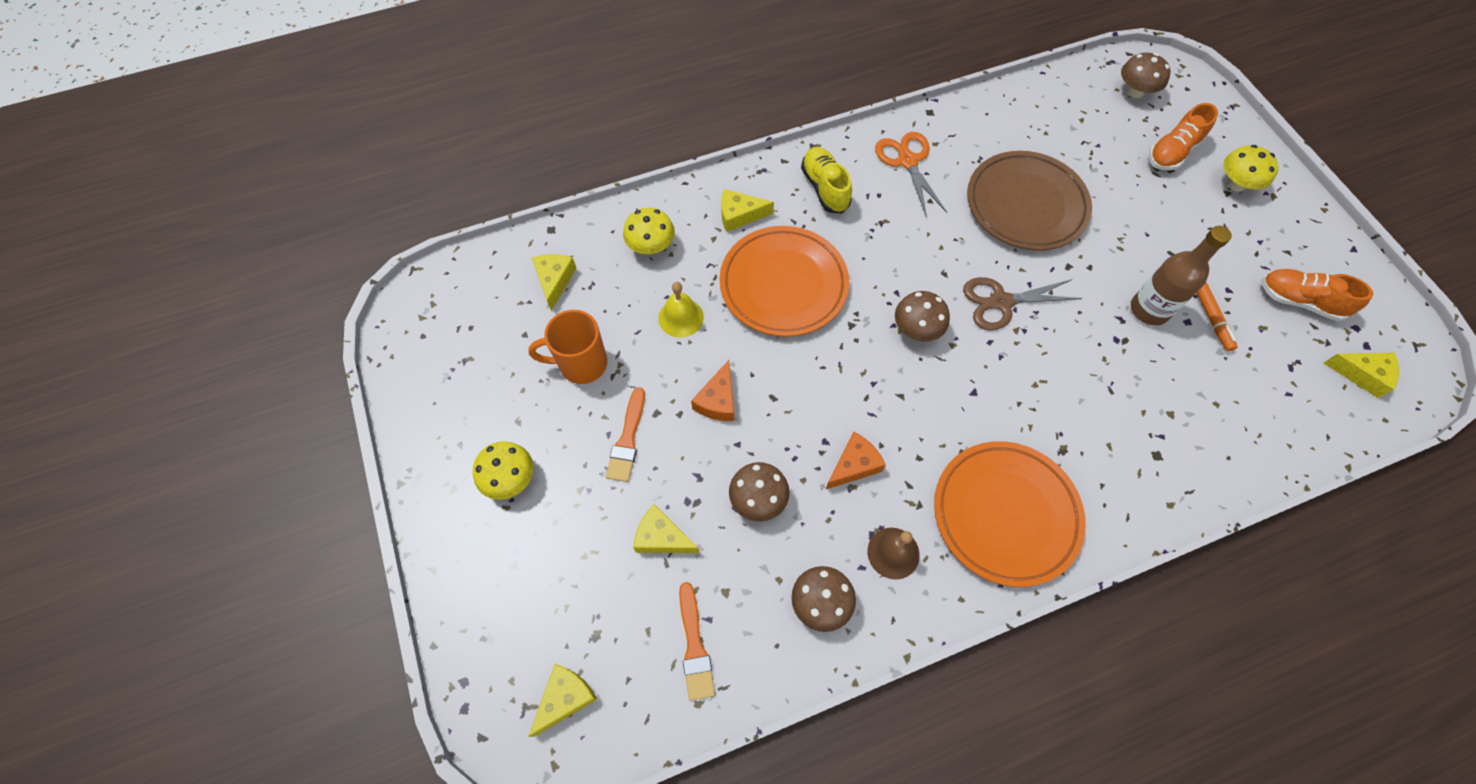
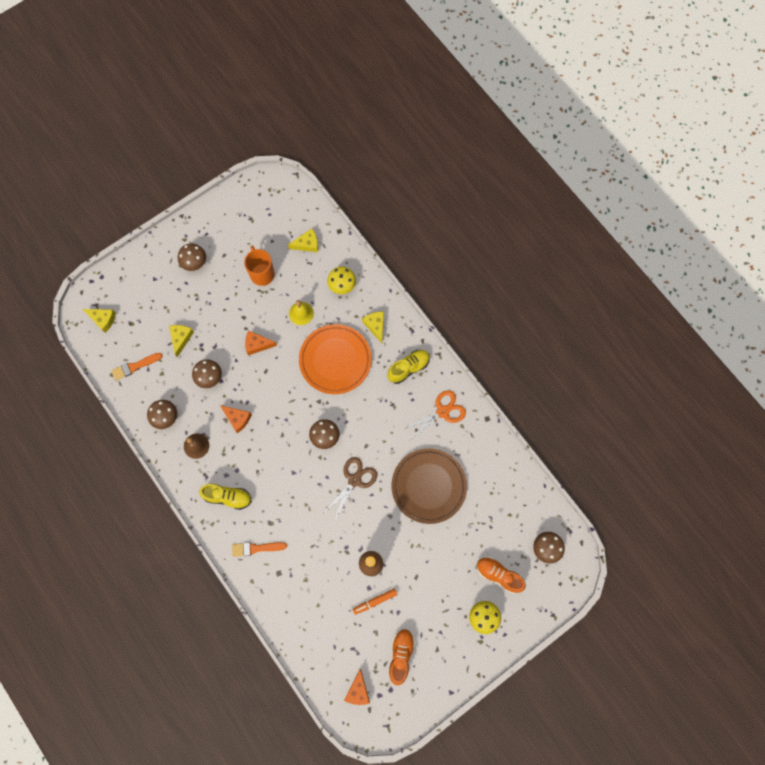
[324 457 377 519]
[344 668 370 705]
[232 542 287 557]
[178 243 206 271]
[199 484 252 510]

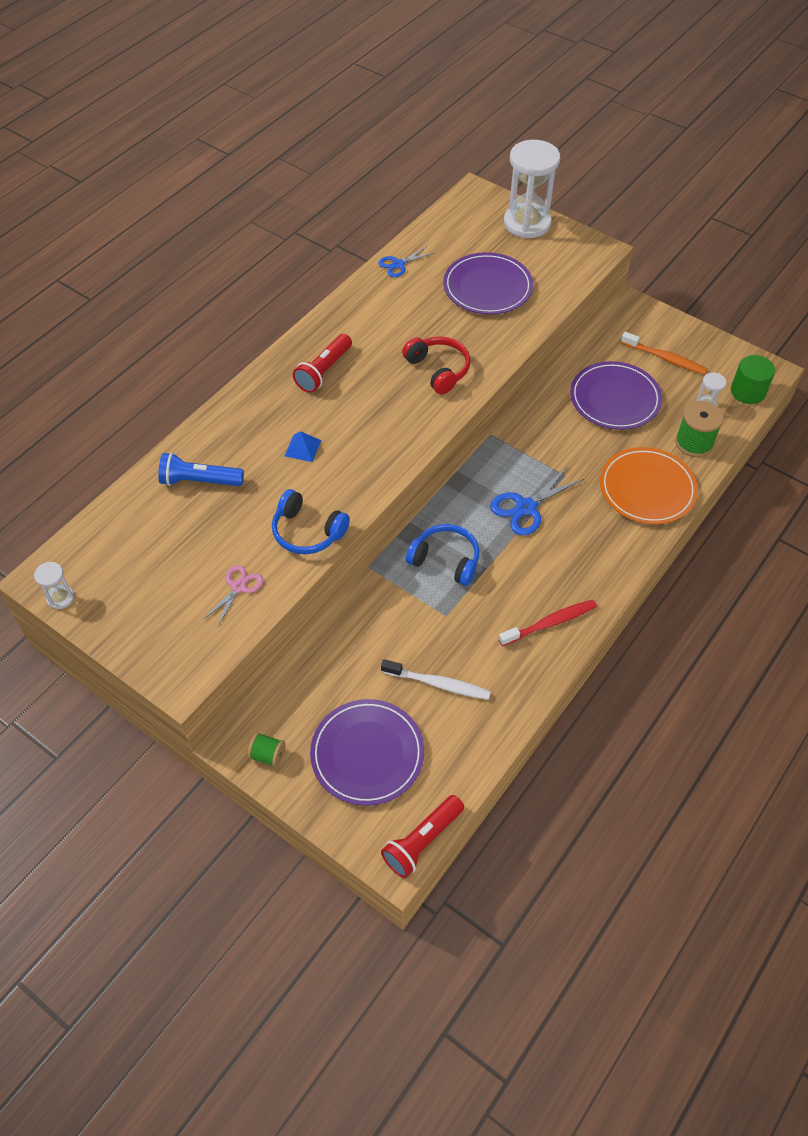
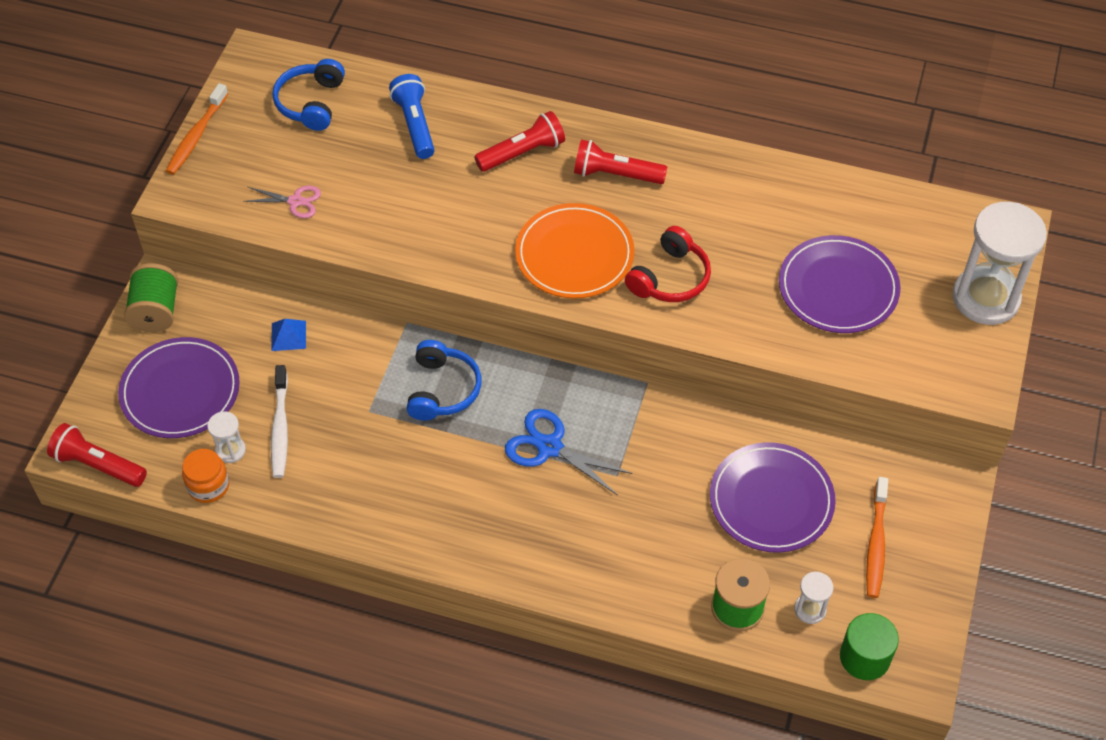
[378 246 434 277] (first image)
[271 319 306 351]
[515 203 634 299]
[272 59 345 131]
[207 411 246 463]
[499 600 597 646] (first image)
[124 263 178 332]
[166 83 228 175]
[474 111 565 172]
[182 449 229 503]

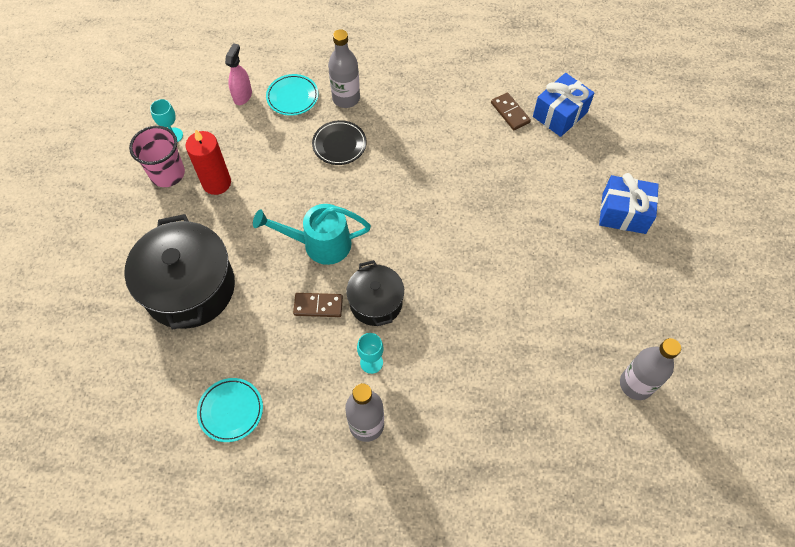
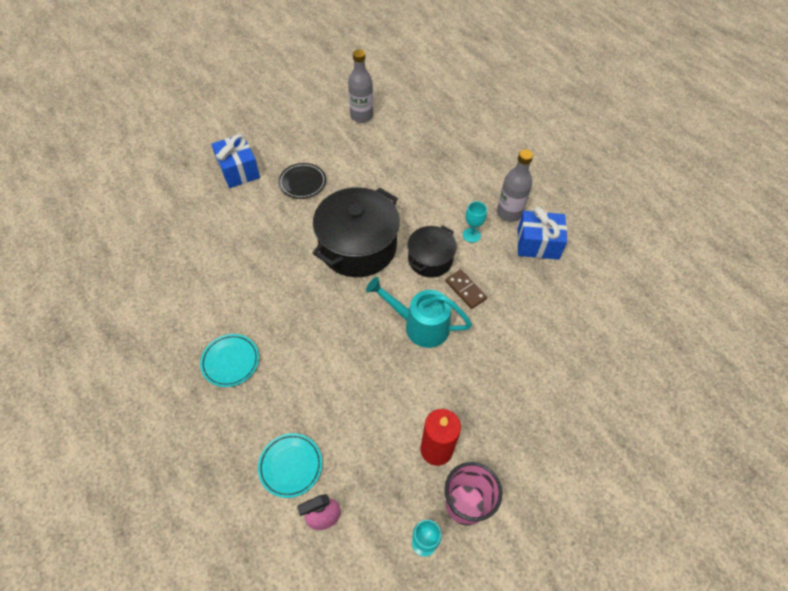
[328 29 360 108] (first image)
[517 207 567 260]
[491 92 531 130] (first image)
[278 163 326 199]
[366 277 472 348]
[313 187 400 277]
[200 334 259 387]

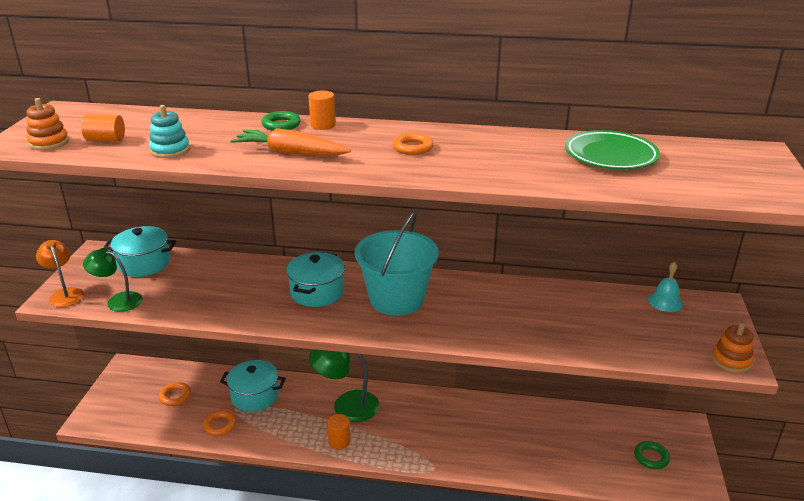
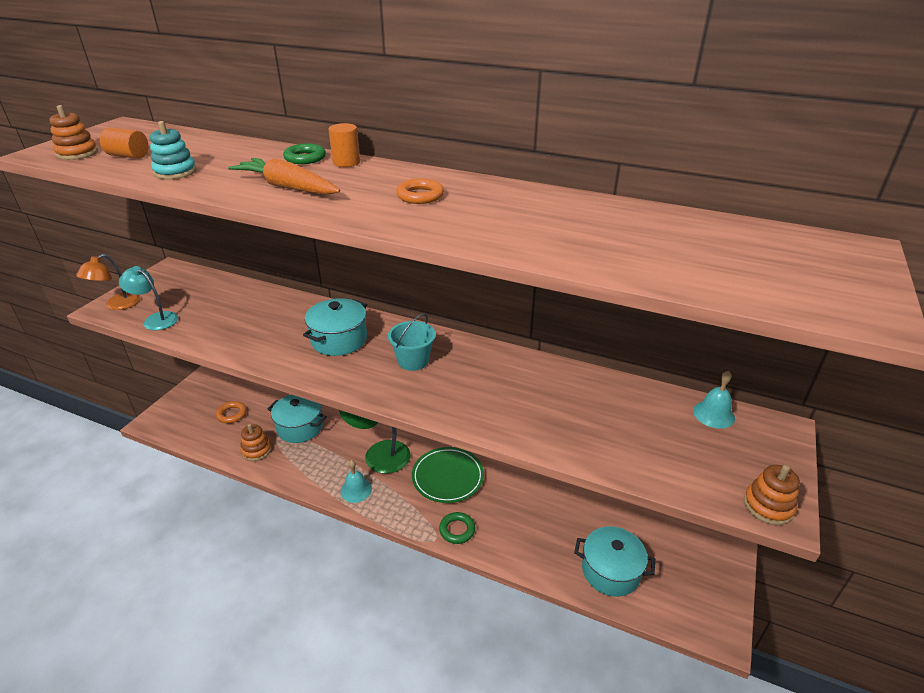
[412 447 484 503]
[388 313 436 371]
[574 526 656 597]
[76 254 140 310]
[119 266 178 330]
[240 424 272 461]
[341 460 372 503]
[439 512 475 544]

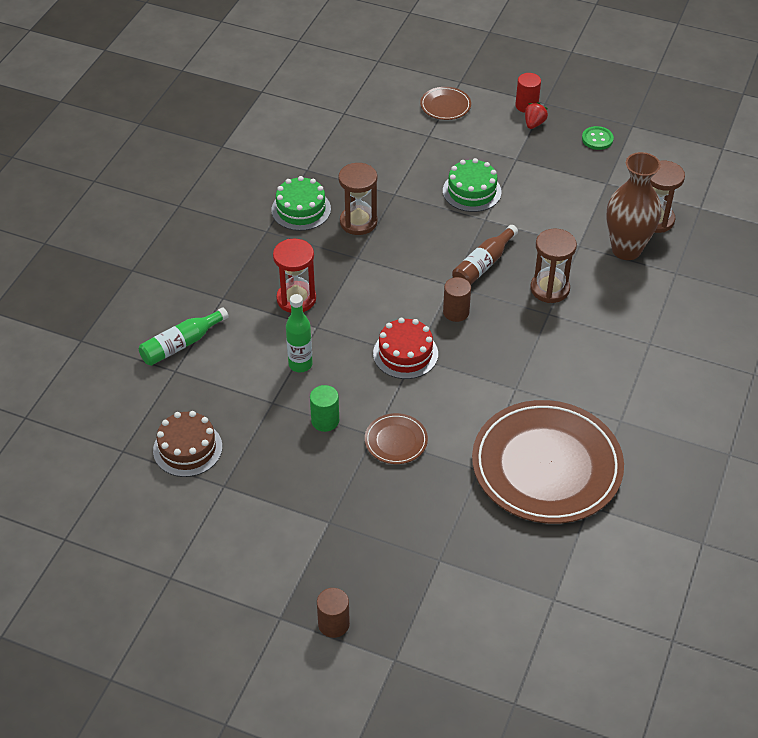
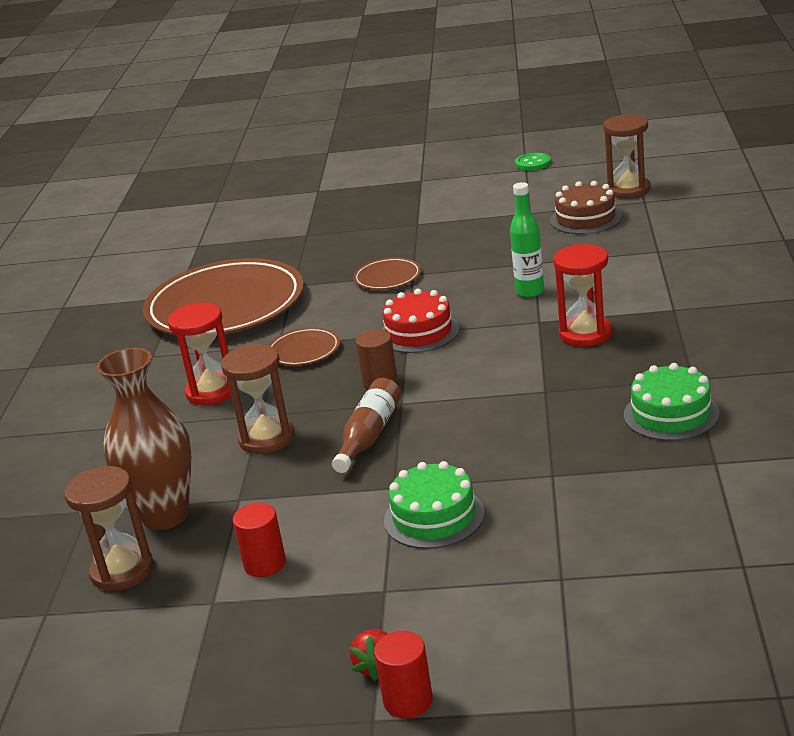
[269 327 340 366]
[515 153 551 171]
[603 114 651 199]
[139 307 229 366] (first image)
[310 385 339 432] (first image)
[317 588 350 638] (first image)
[168 303 231 405]
[233 503 286 577]

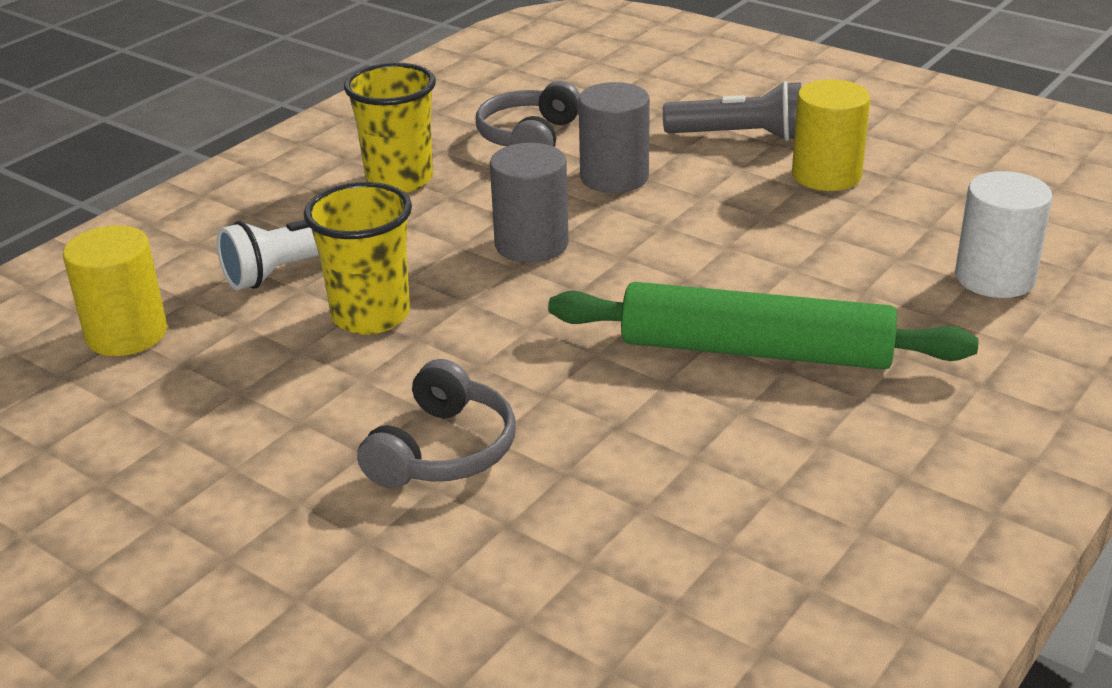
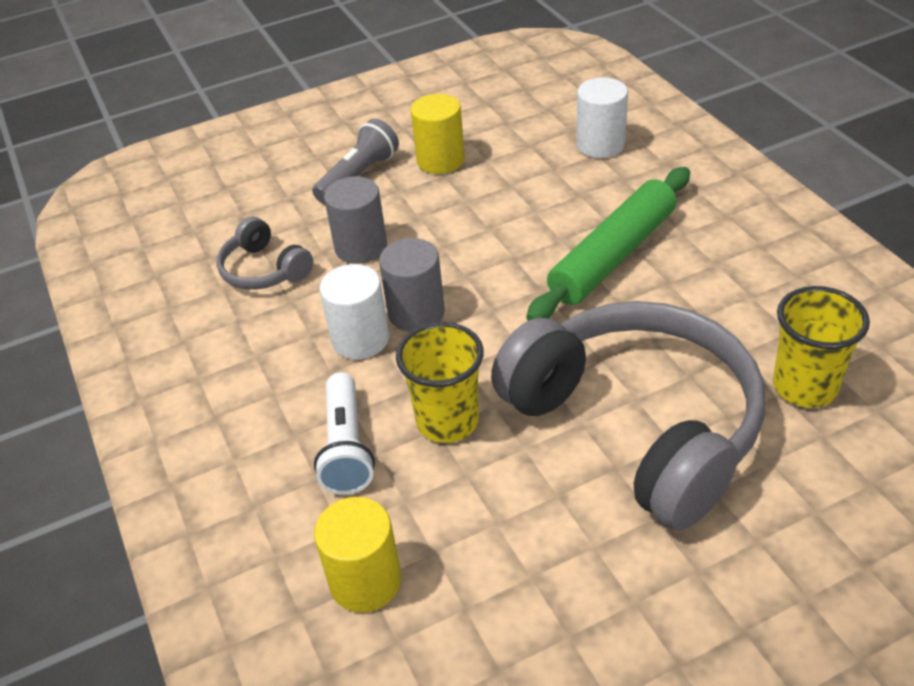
[773 286 870 408]
[491 301 765 531]
[320 264 389 359]

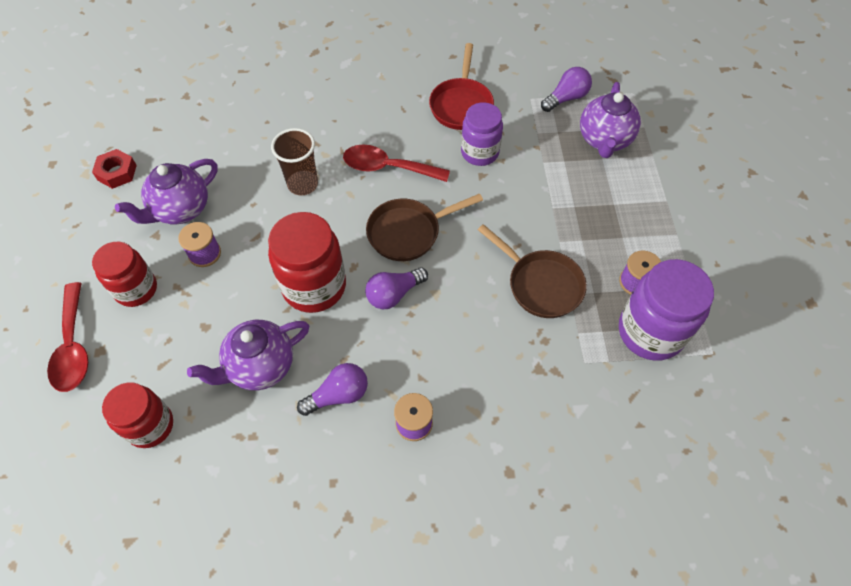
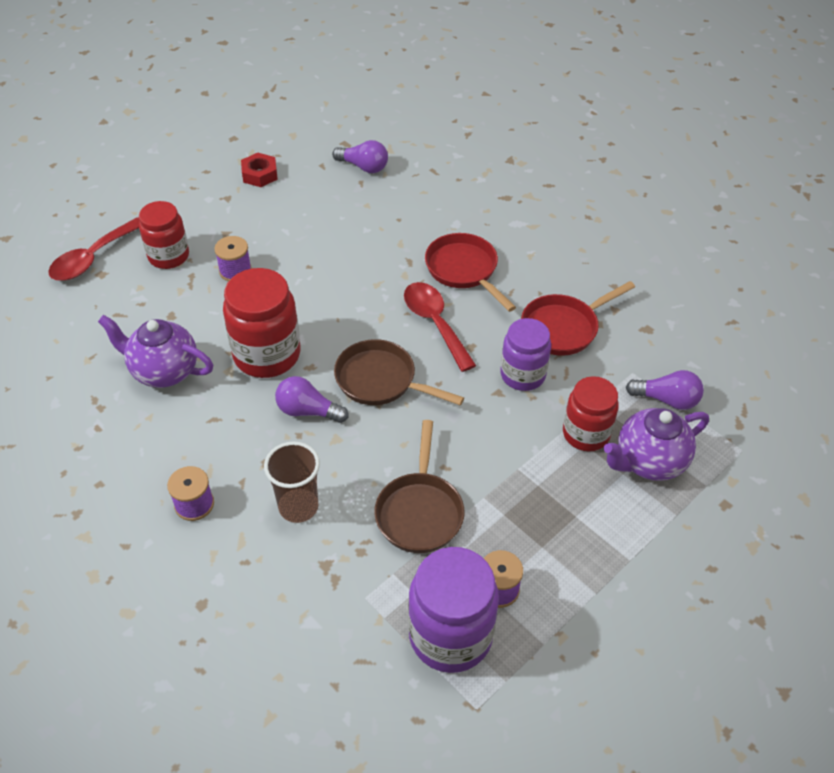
[264 441 320 523]
[115 159 218 225] (first image)
[332 140 388 173]
[563 376 619 451]
[425 233 516 312]

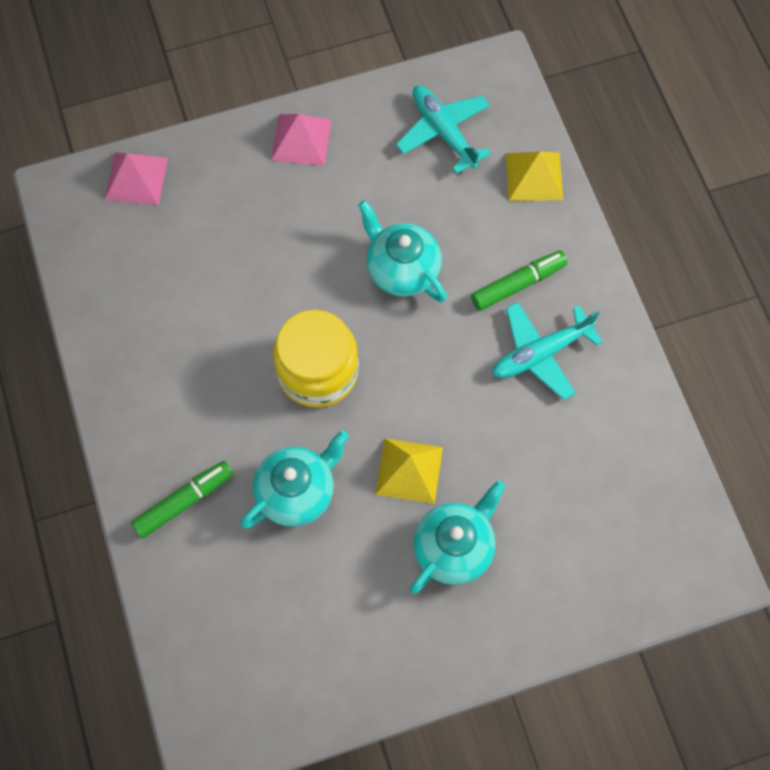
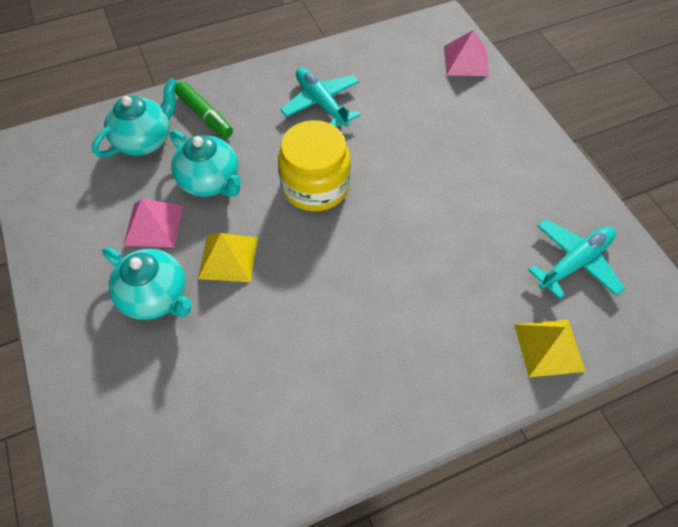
[124 199 183 247]
[92 78 177 157]
[471 251 568 311] (first image)
[280 67 361 127]

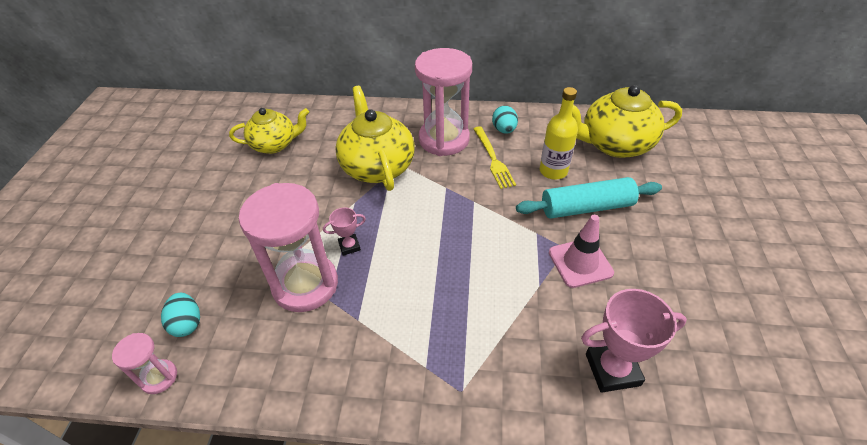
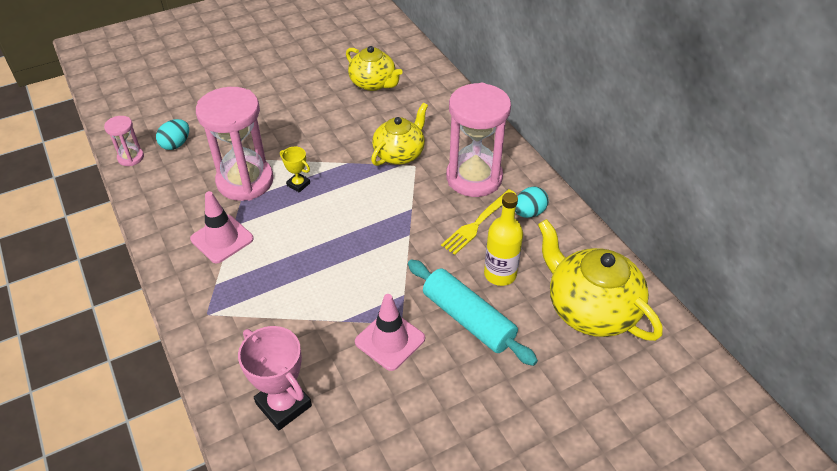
[371 103 428 166]
[280 147 310 193]
[190 191 254 263]

